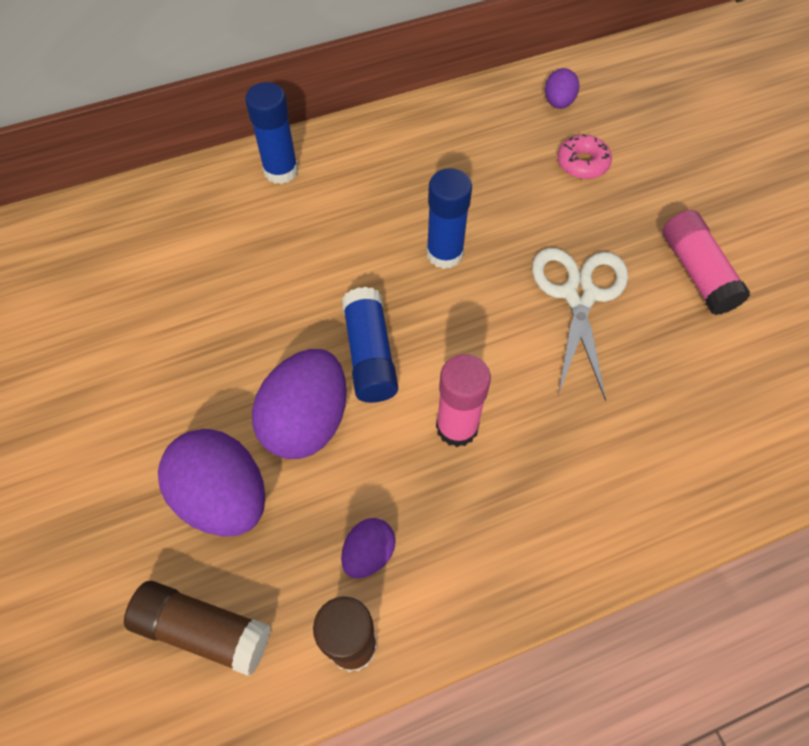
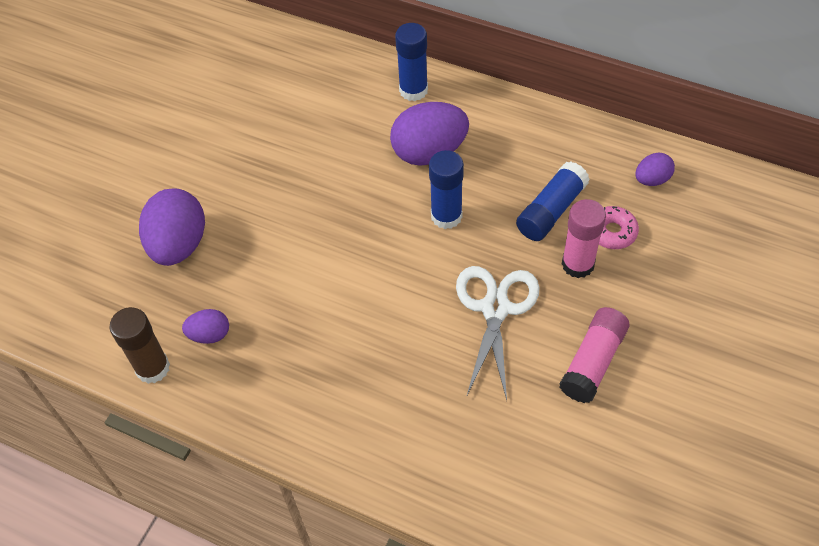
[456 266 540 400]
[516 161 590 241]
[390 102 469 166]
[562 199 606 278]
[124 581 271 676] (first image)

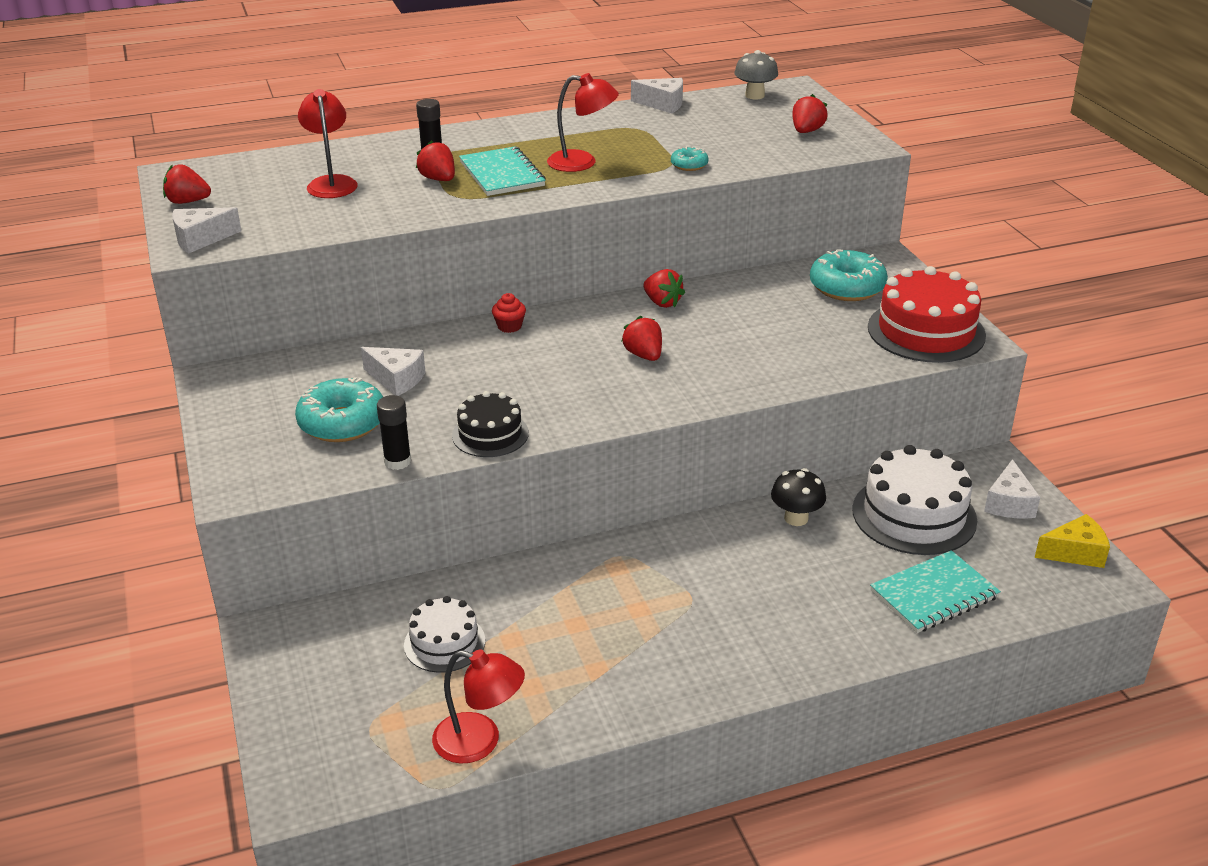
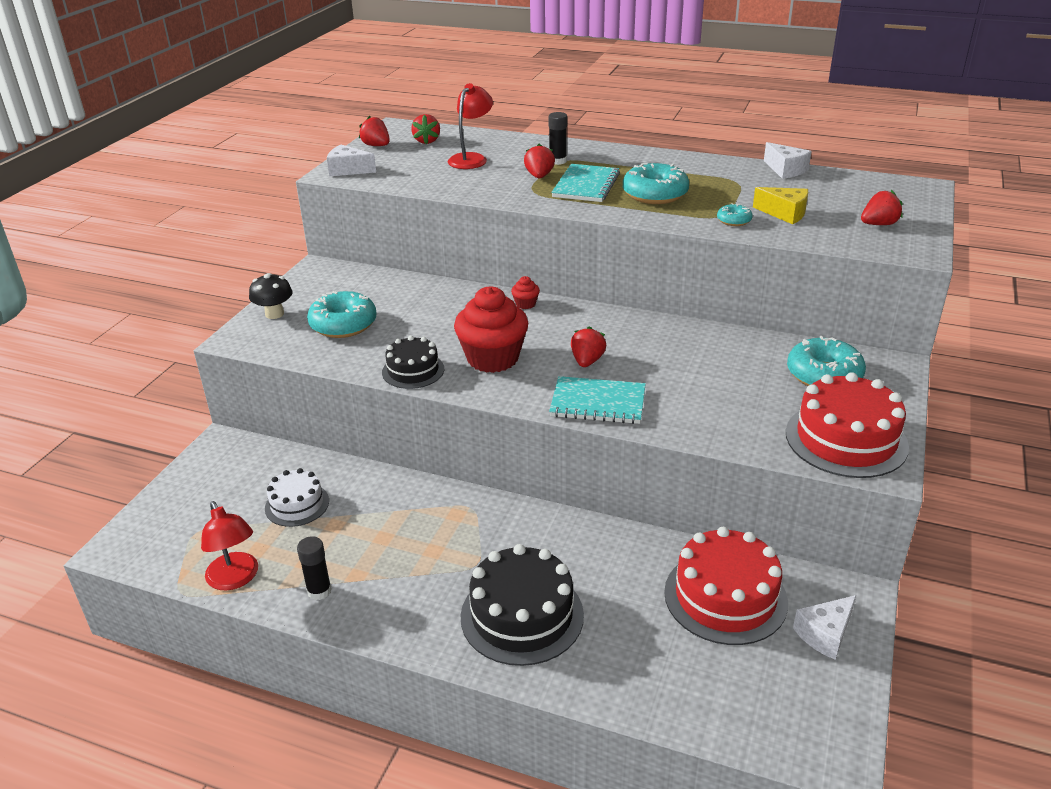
[734 50 778 99] (first image)
[623 163 689 204]
[411 114 440 144]
[361 347 425 396] (first image)
[297 536 332 600]
[664 527 788 645]
[249 273 292 319]
[753 187 808 224]
[549 376 646 424]
[454 286 528 373]
[461 544 584 666]

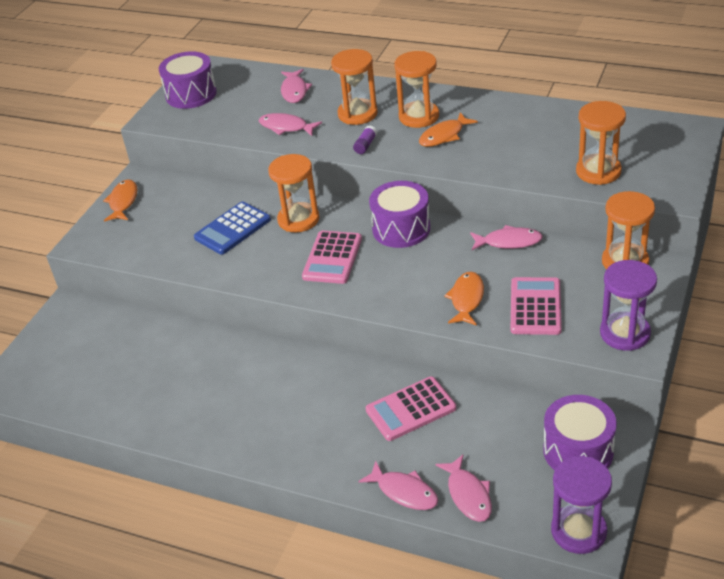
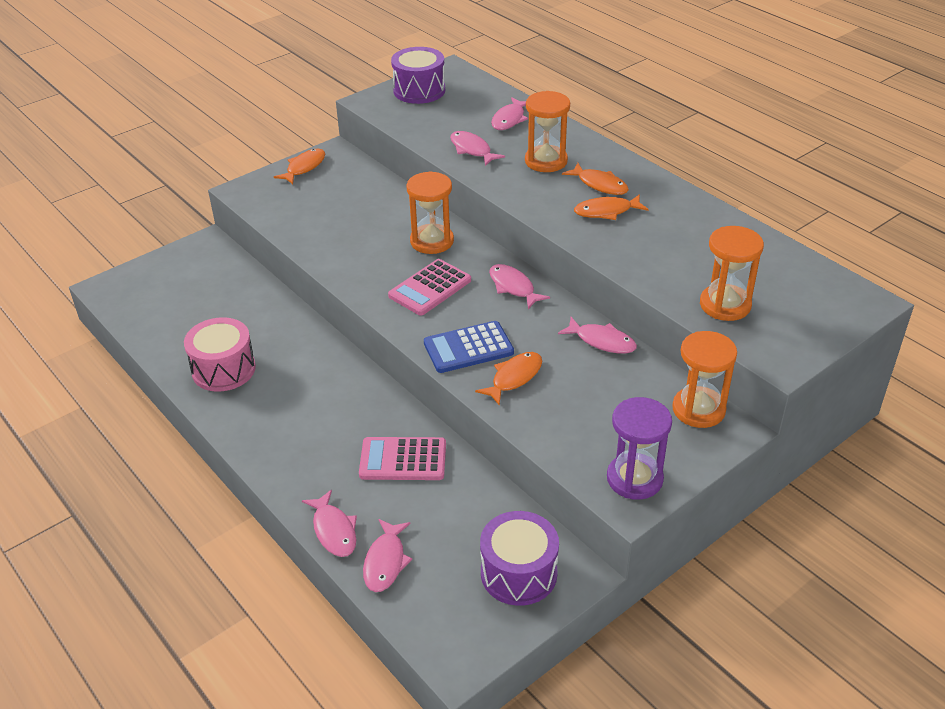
[562 163 629 195]
[353 126 377 154] (first image)
[489 264 550 309]
[424 321 514 373]
[511 277 562 335] (first image)
[551 456 612 554] (first image)
[184 317 256 392]

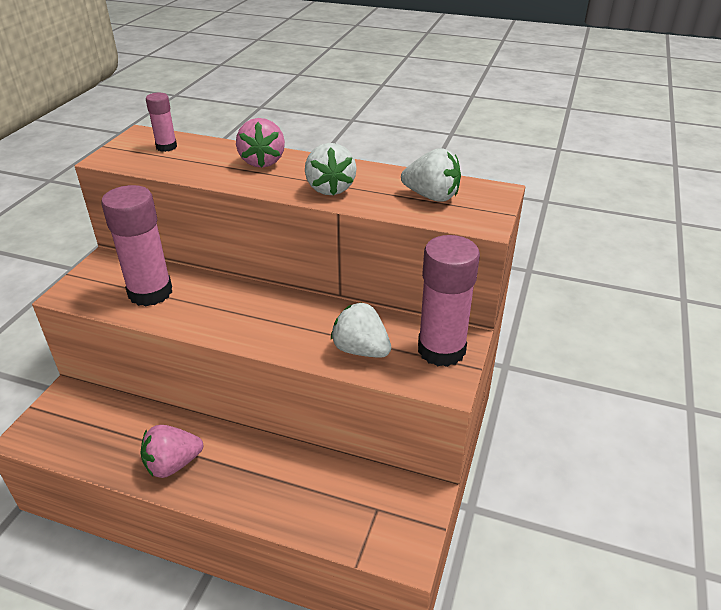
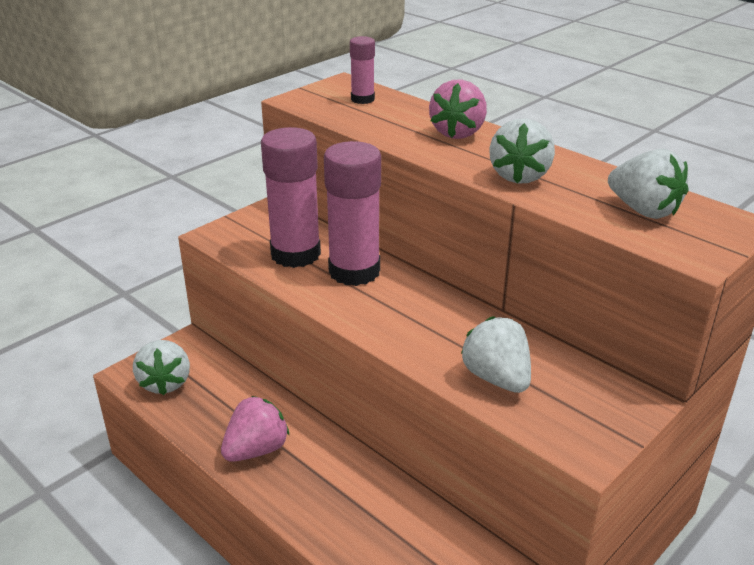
[324 141 381 286]
[221 396 289 462]
[133 340 190 395]

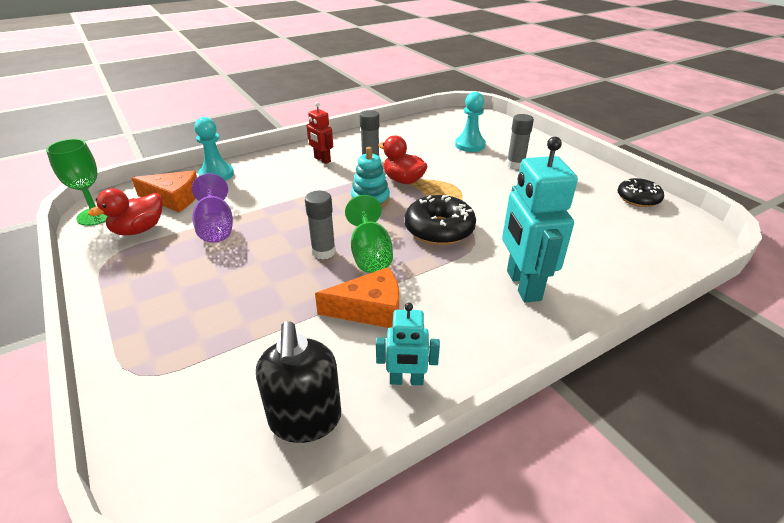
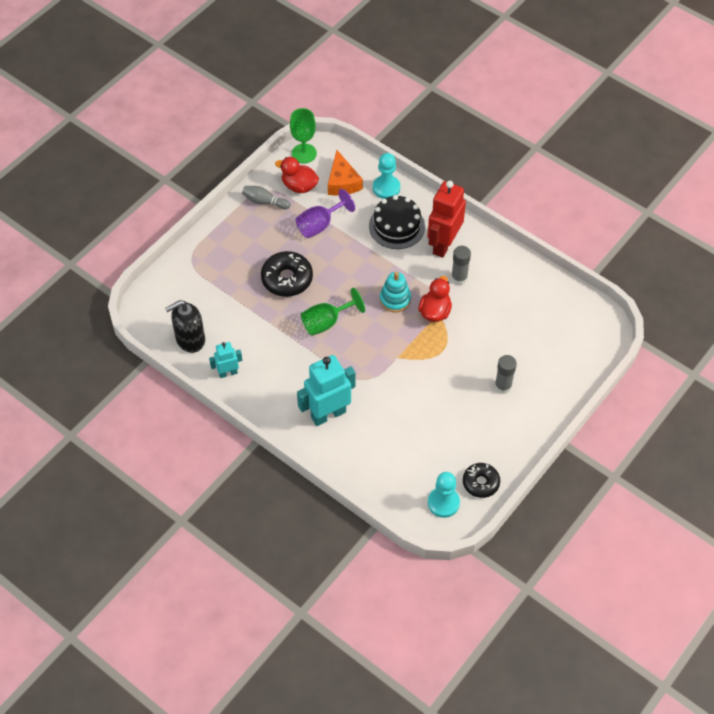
[428 472 460 518]
[427 181 466 258]
[305 191 336 259] (first image)
[261 251 313 297]
[315 267 399 328] (first image)
[209 342 242 378]
[242 186 290 209]
[369 195 425 249]

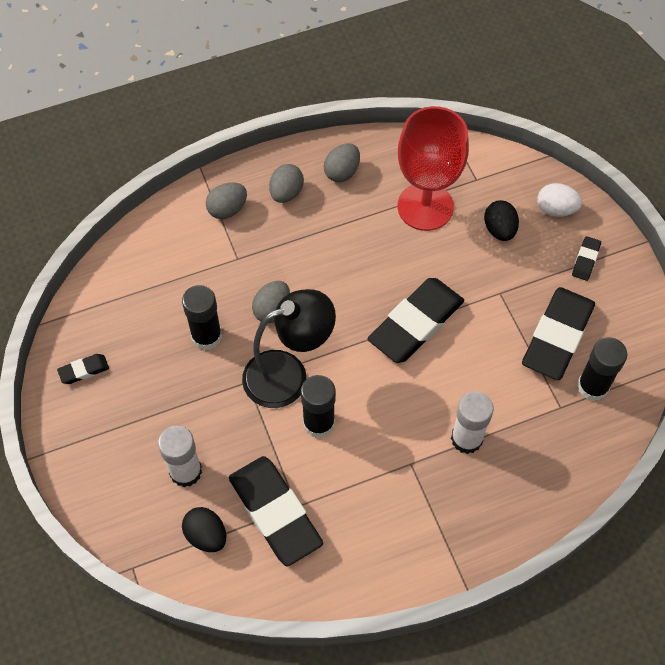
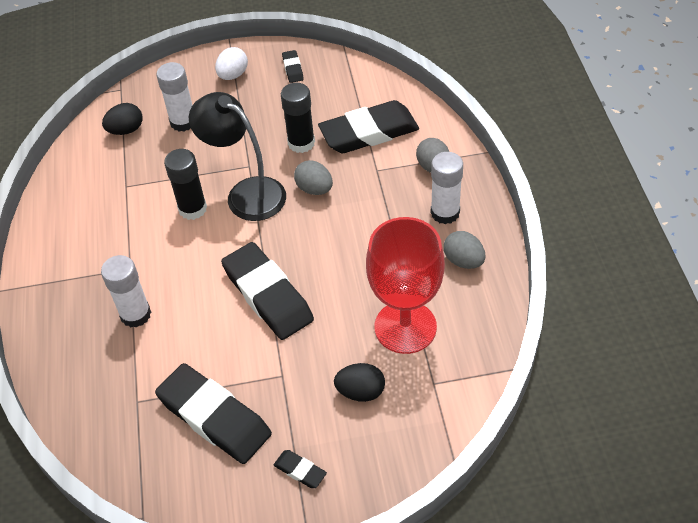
[431 152 463 224]
[215 47 248 80]
[189 92 286 221]
[577 337 627 401] (first image)
[318 100 419 153]

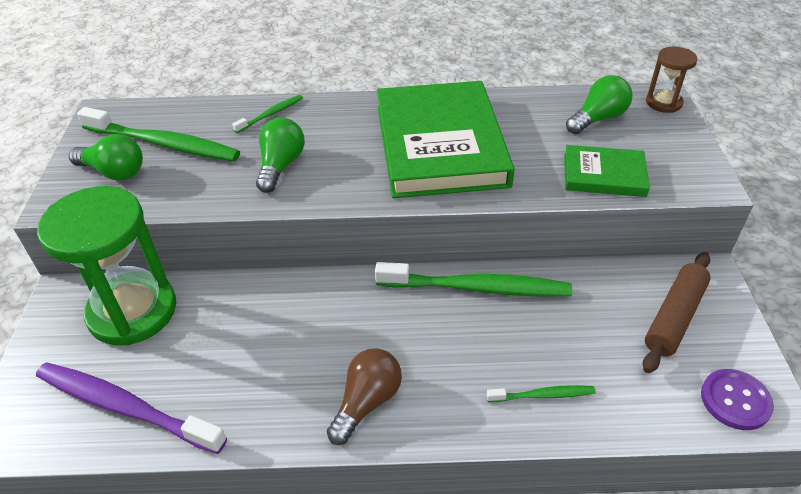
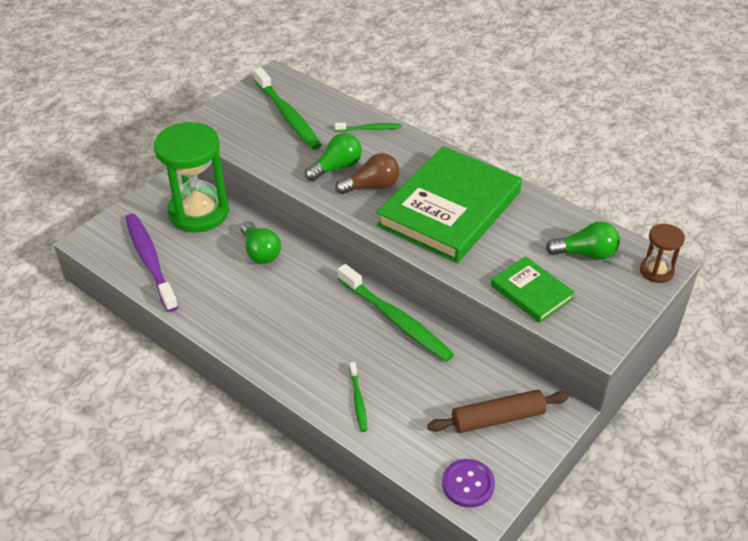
[241 221 281 264]
[335 153 400 194]
[350 362 367 432]

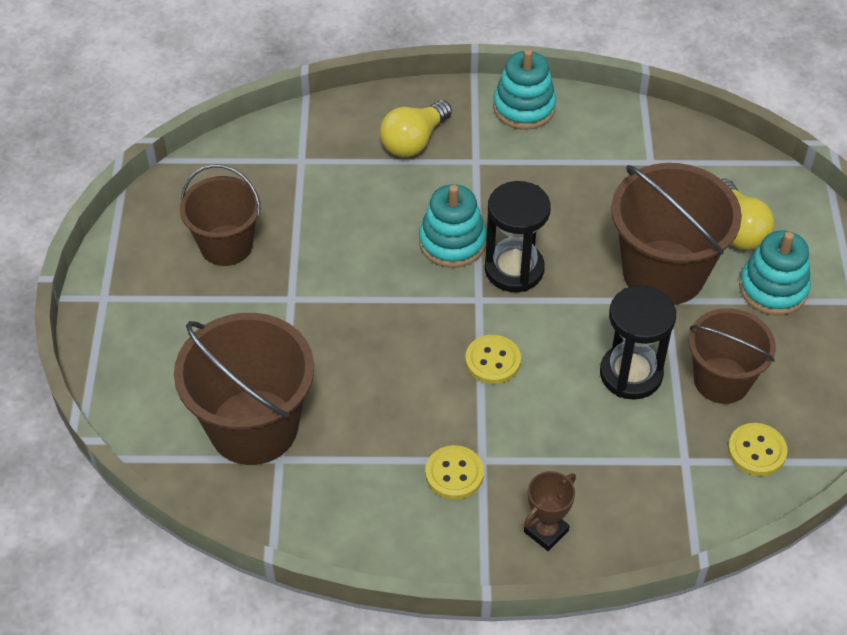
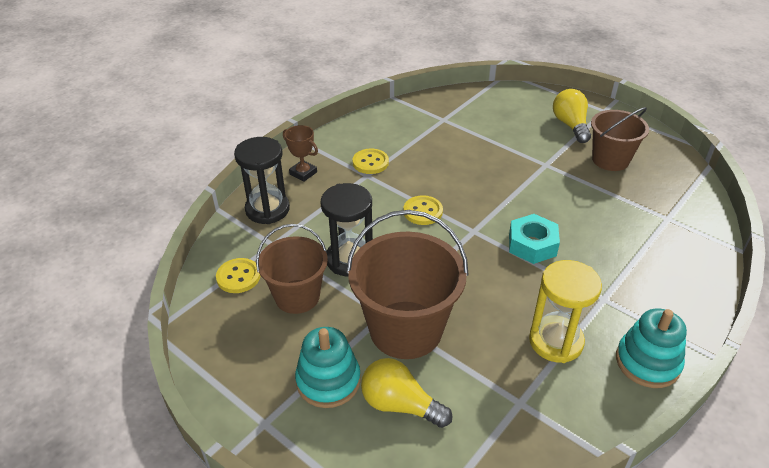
[553 89 591 143]
[234 137 290 224]
[509 214 560 264]
[174 313 314 465] (first image)
[283 125 318 182]
[529 260 602 363]

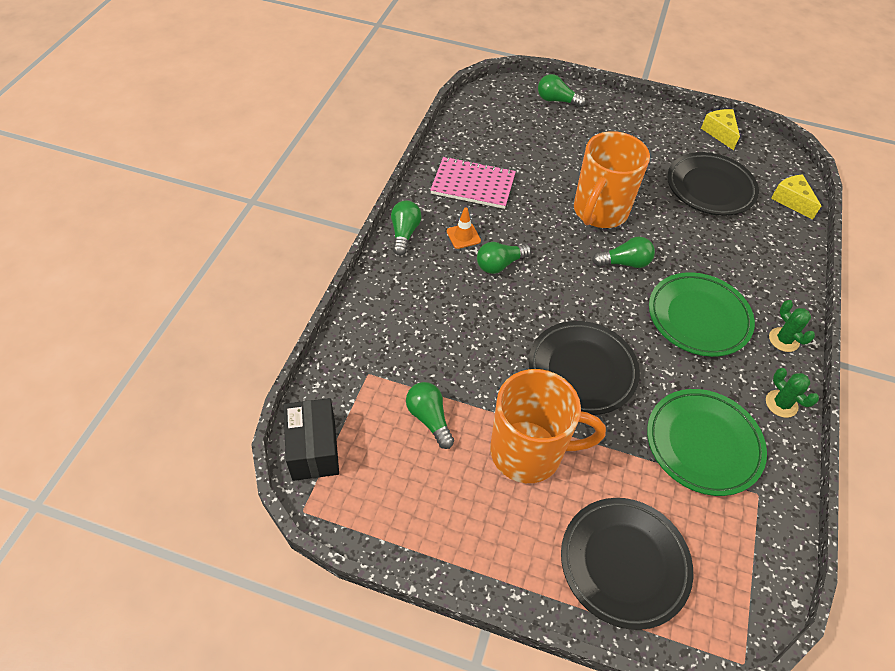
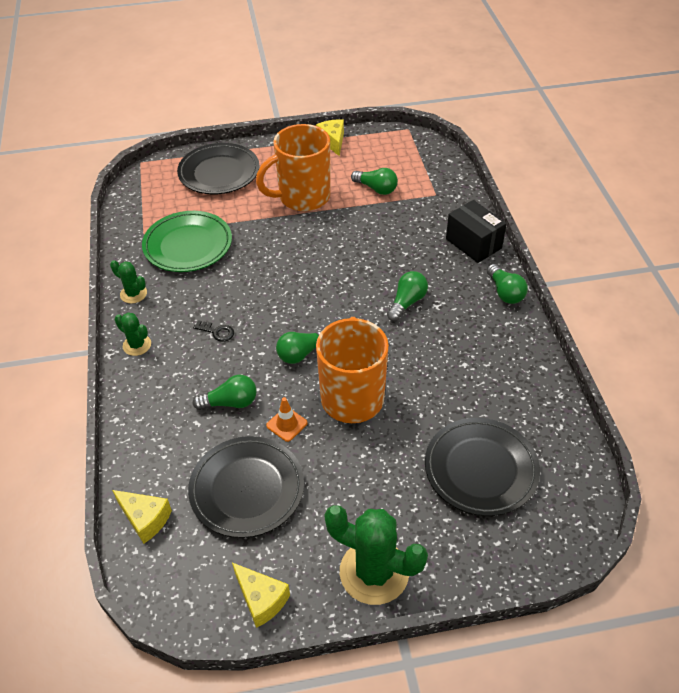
[193 375 257 410]
[430 157 516 209] (first image)
[266 397 308 442]
[193 320 234 342]
[425 418 540 516]
[446 200 507 263]
[316 119 344 156]
[324 505 428 605]

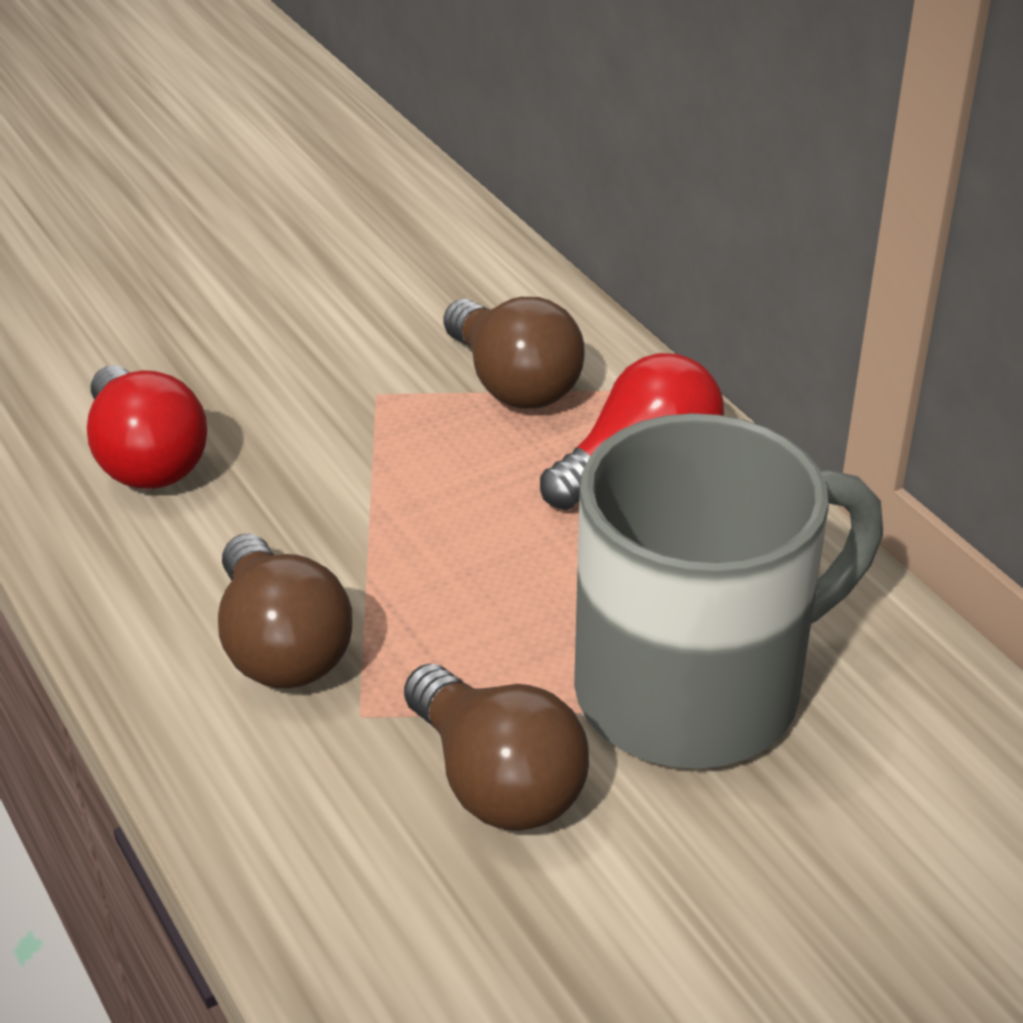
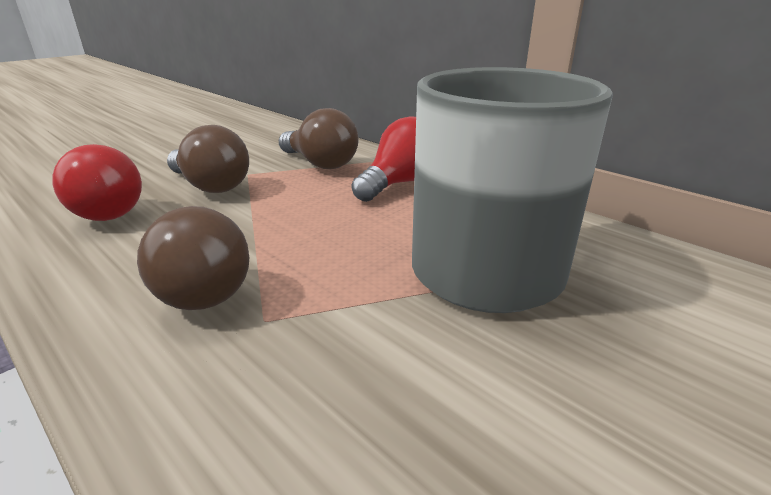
[167 125 249 193]

